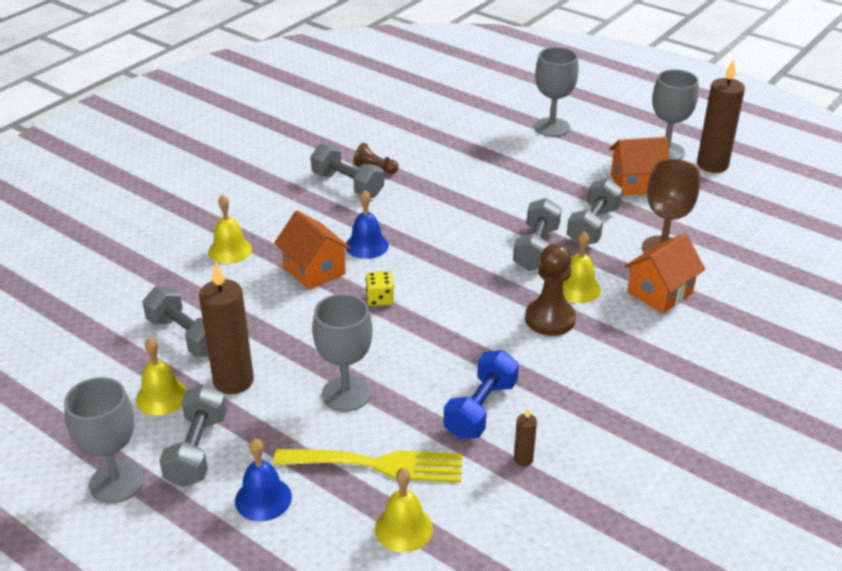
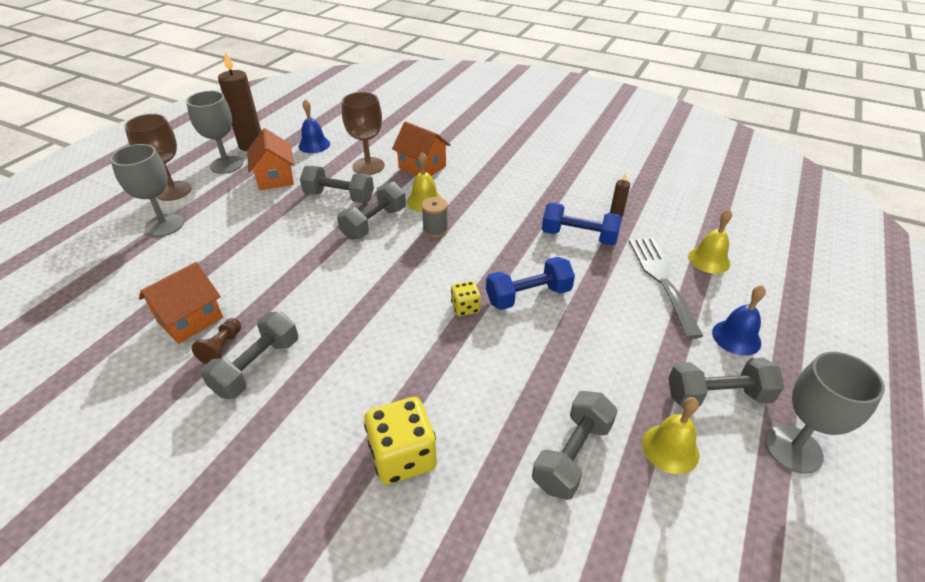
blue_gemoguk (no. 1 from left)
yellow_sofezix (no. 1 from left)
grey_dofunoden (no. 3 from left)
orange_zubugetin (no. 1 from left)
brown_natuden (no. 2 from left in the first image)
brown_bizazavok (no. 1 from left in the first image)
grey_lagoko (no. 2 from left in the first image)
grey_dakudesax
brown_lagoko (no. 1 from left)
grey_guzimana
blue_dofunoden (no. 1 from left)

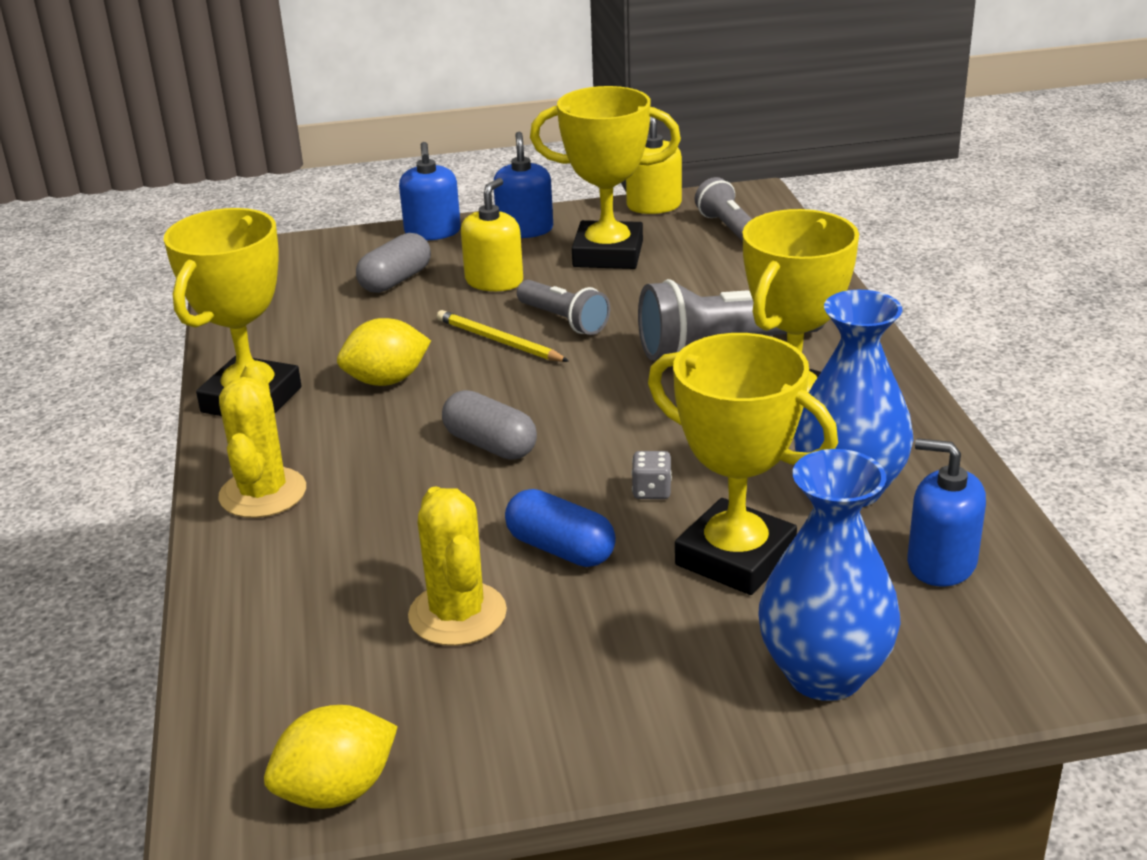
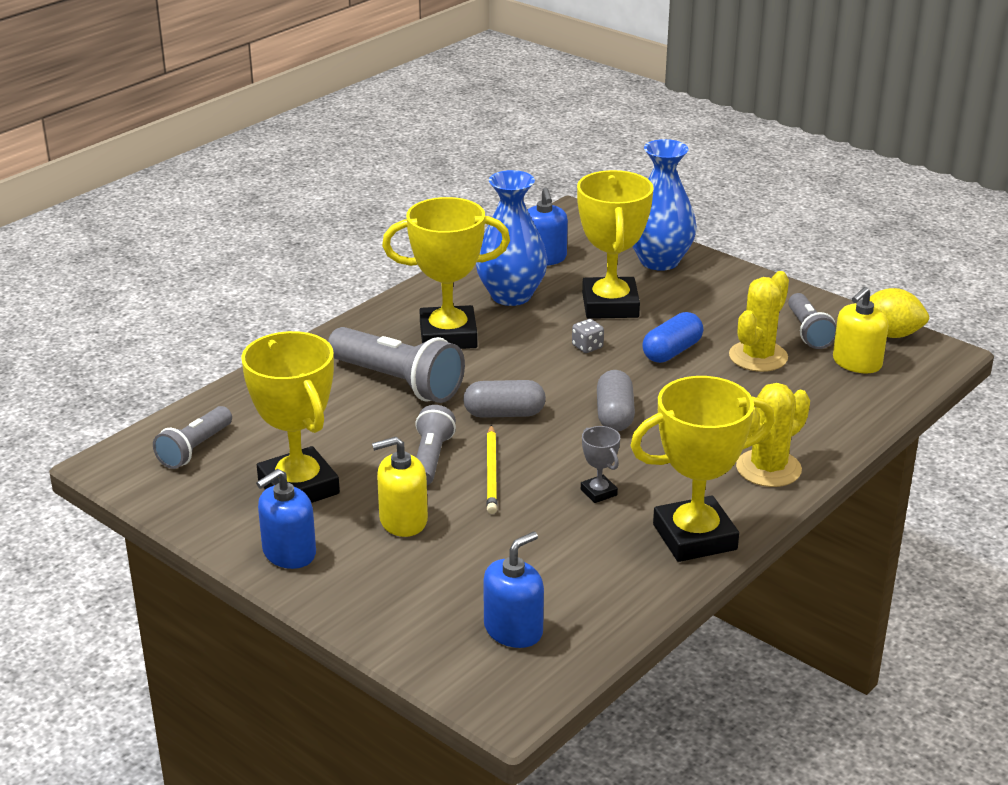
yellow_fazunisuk (no. 2 from left)
blue_fazunisuk (no. 2 from left)
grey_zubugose (no. 1 from left)
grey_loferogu
blue_zubugose
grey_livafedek (no. 4 from left)

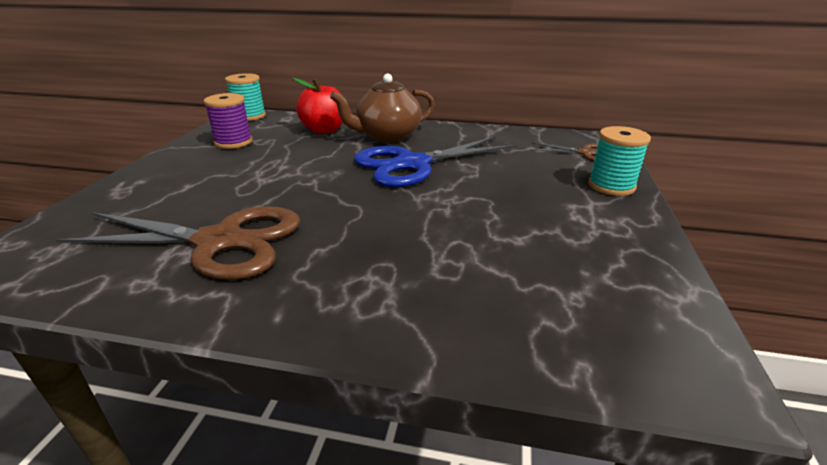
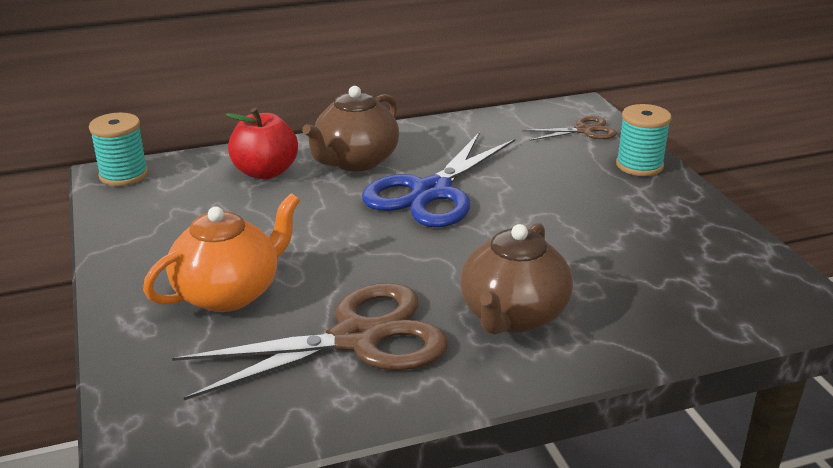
purple_guzimana
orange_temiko
brown_temiko (no. 2 from left)

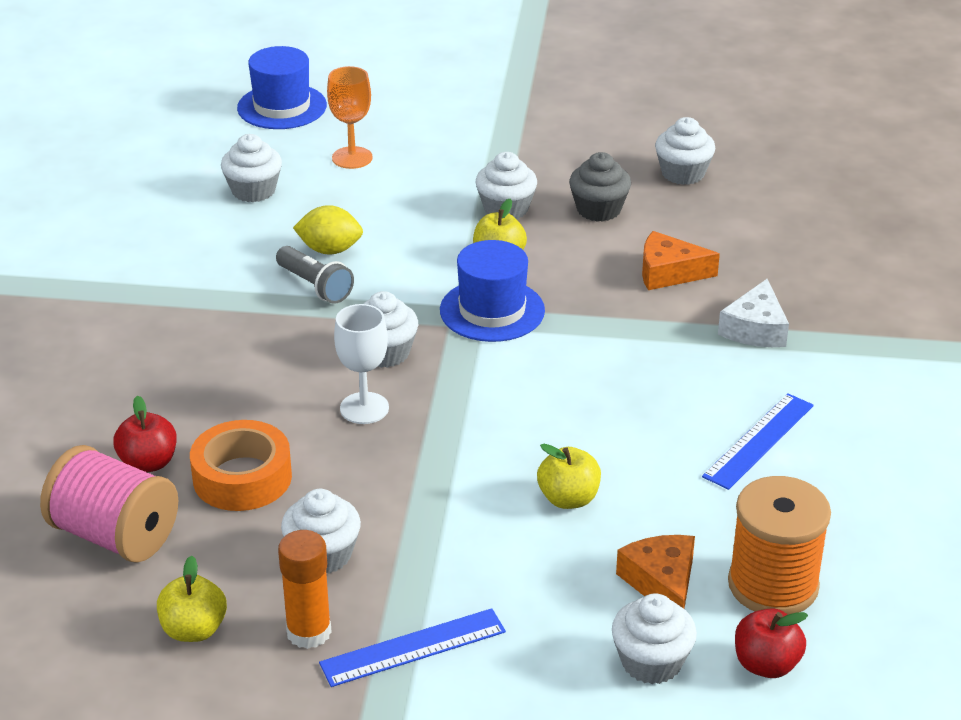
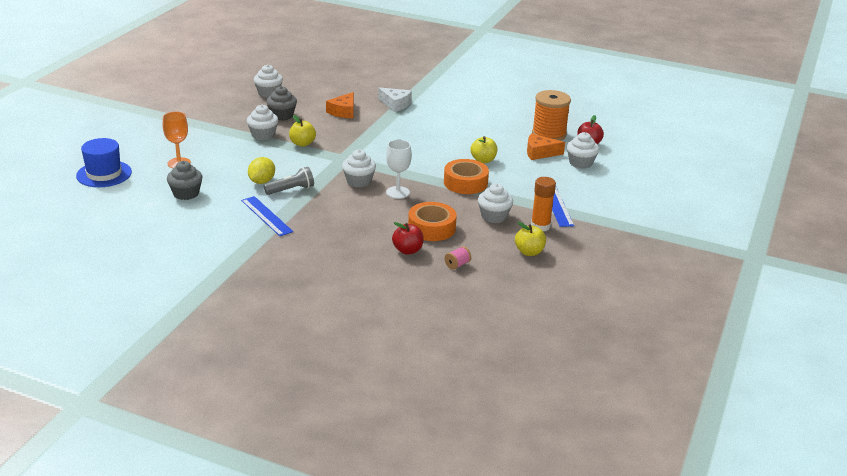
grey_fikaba (no. 1 from left)
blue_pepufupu (no. 2 from left in the first image)
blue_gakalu (no. 1 from left)
pink_guzimana
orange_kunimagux (no. 2 from left)

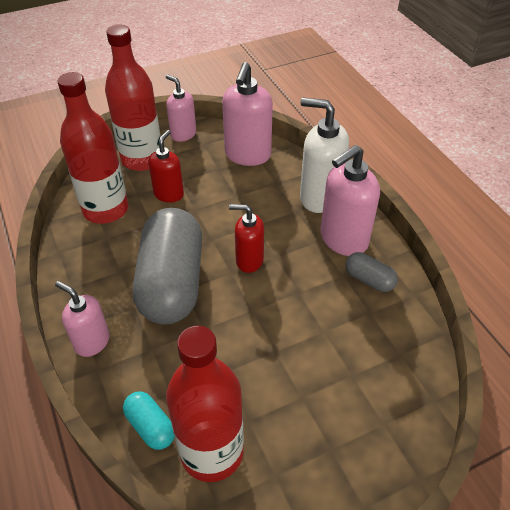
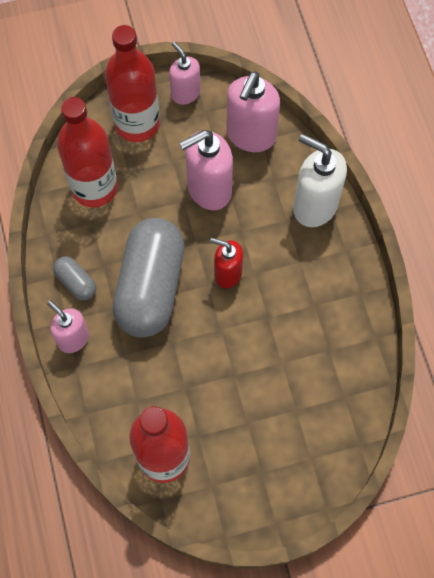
red_fazunisuk (no. 1 from left in the first image)
pink_fazunisuk (no. 3 from left)
grey_zubugose (no. 1 from left)
turquoise_zubugose

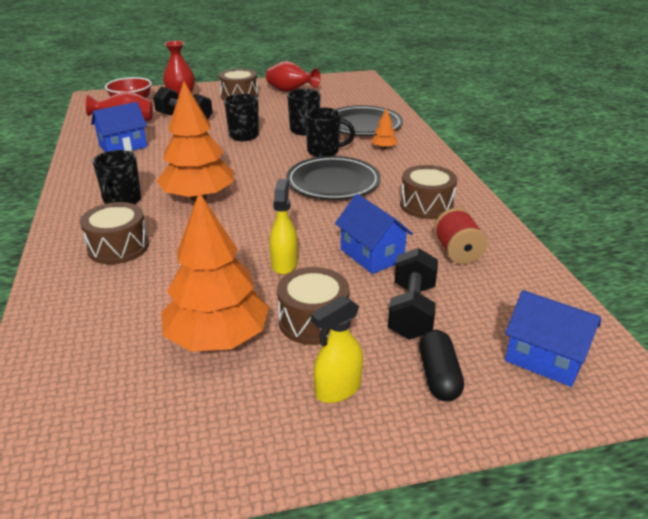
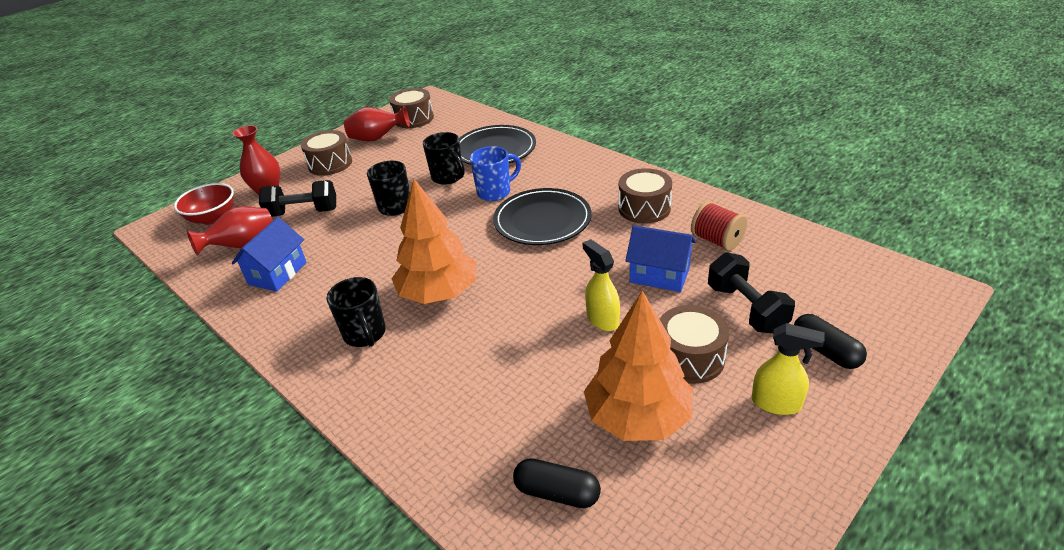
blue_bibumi
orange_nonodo (no. 3 from left in the first image)
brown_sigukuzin (no. 2 from left)
blue_zubugetin (no. 3 from left in the first image)
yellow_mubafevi (no. 2 from left)
black_zubugose (no. 1 from left)

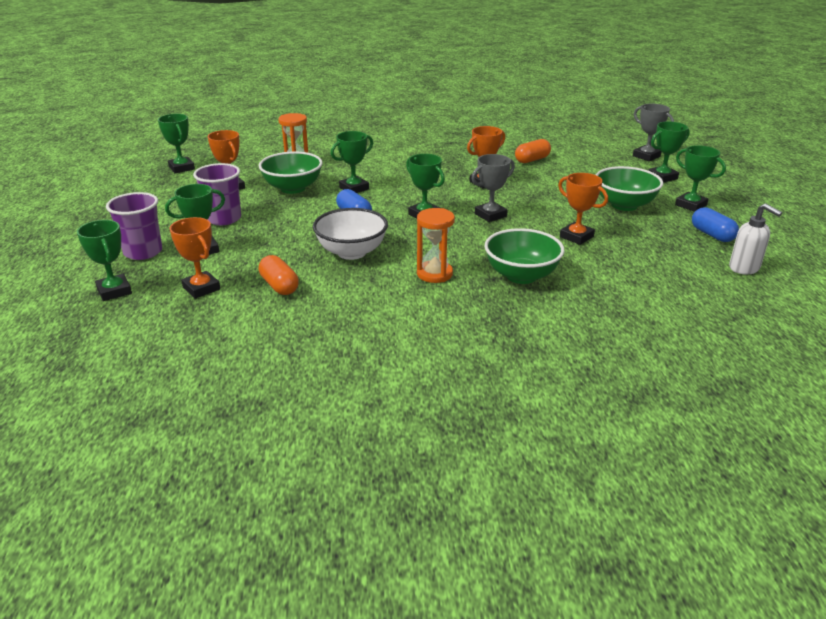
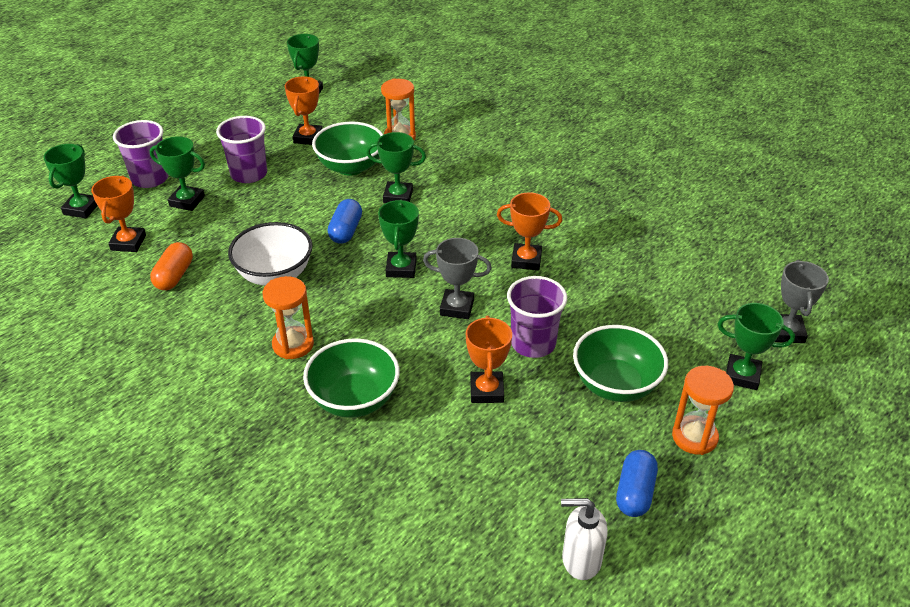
orange_zubugose (no. 2 from left in the first image)
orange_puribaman (no. 3 from left)
white_fazunisuk
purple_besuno (no. 3 from left)

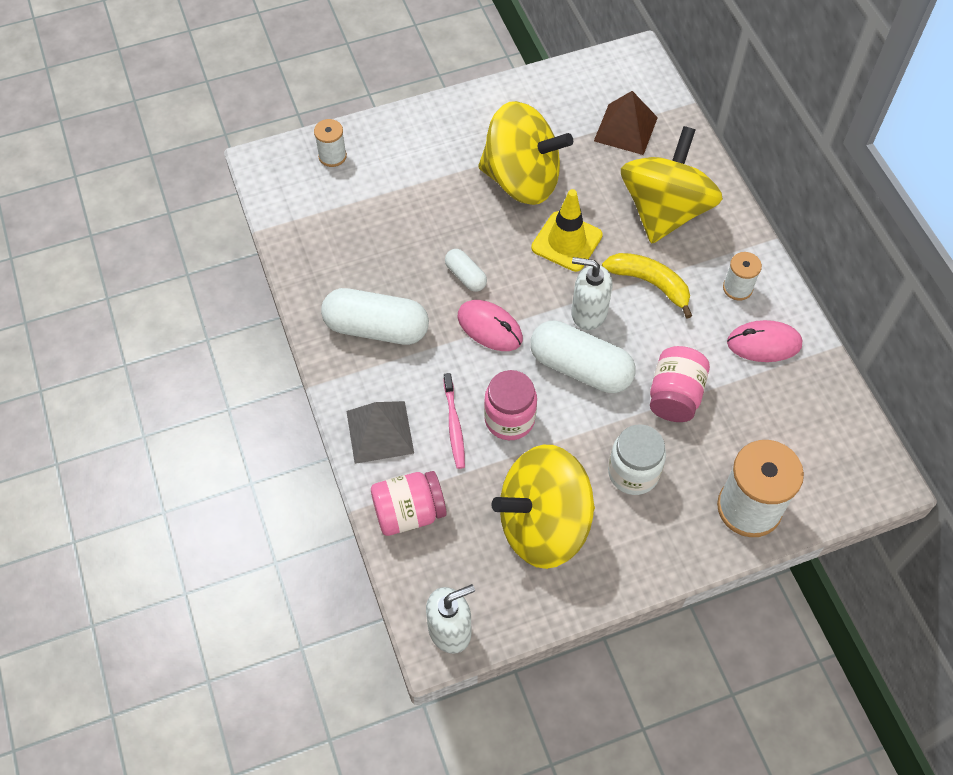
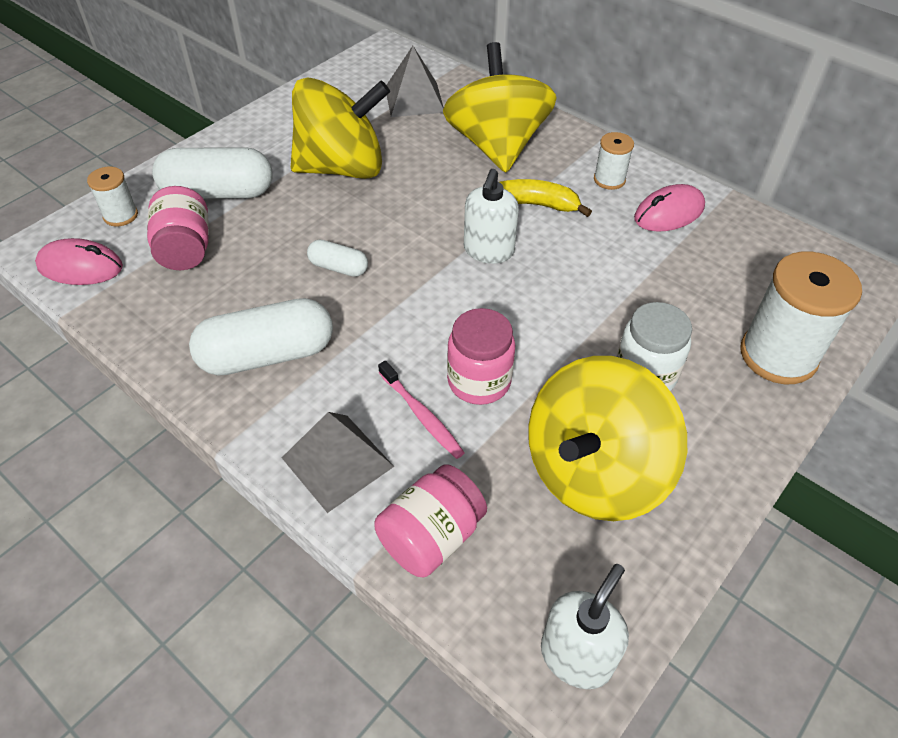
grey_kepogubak (no. 2 from left)
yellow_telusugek
white_fazunisuk (no. 1 from left)
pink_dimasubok (no. 1 from left)
white_zubugose (no. 1 from left)
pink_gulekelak (no. 1 from left)

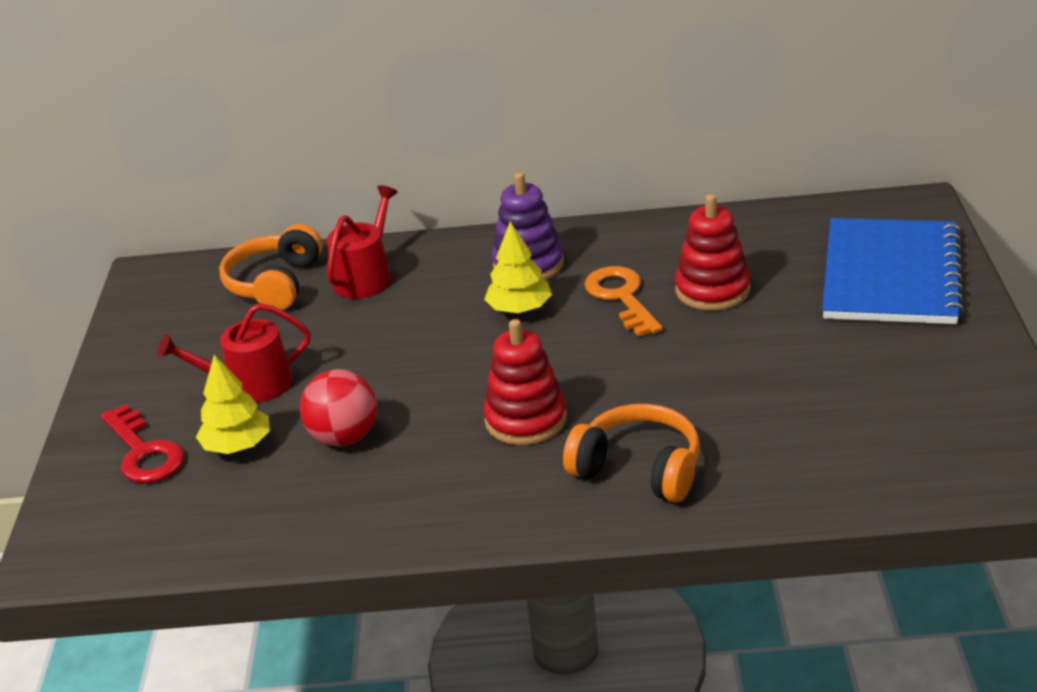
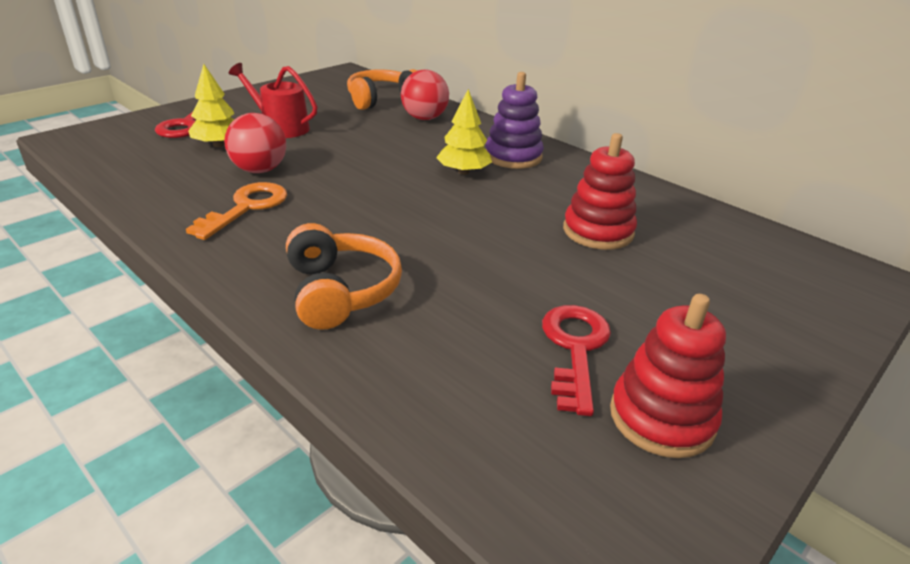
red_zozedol (no. 2 from left)
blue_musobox
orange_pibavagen
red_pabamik (no. 2 from left)
red_pibavagen (no. 2 from left)

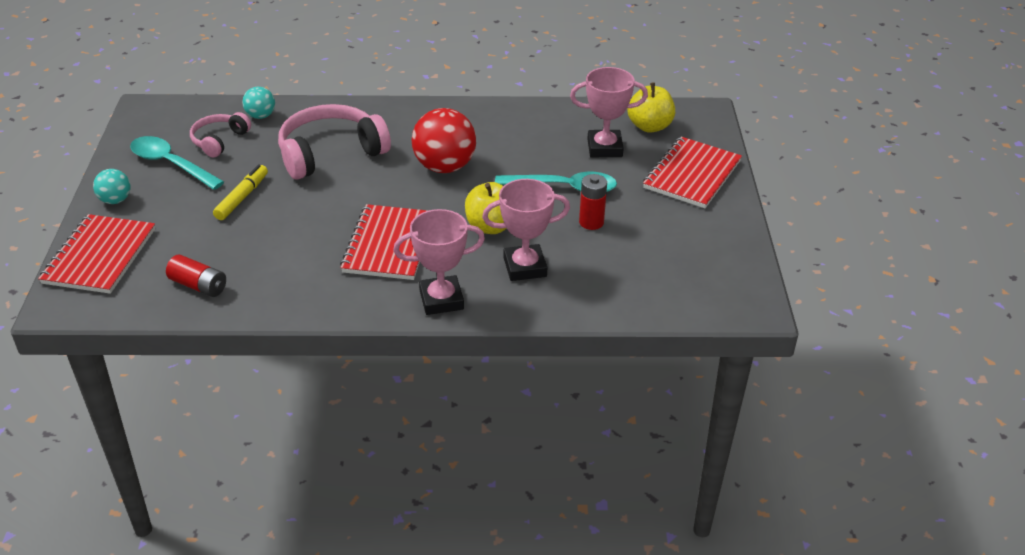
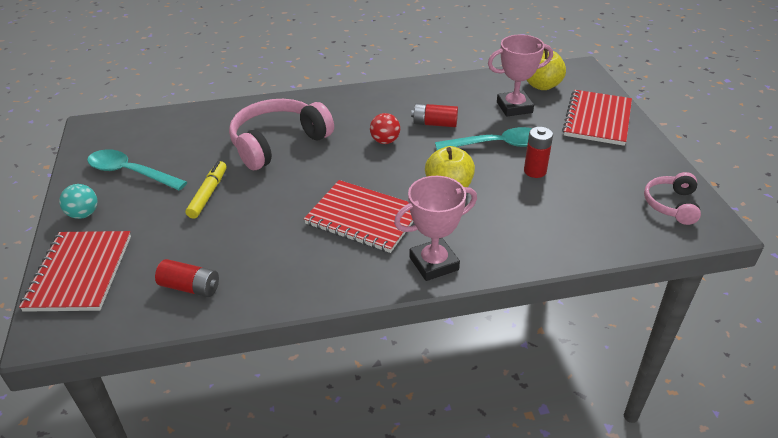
turquoise_zozedol (no. 2 from left in the first image)
red_zozedol
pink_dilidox (no. 2 from left)
pink_loferogu (no. 2 from left in the first image)
red_musobox (no. 2 from left)
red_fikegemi (no. 2 from left)

